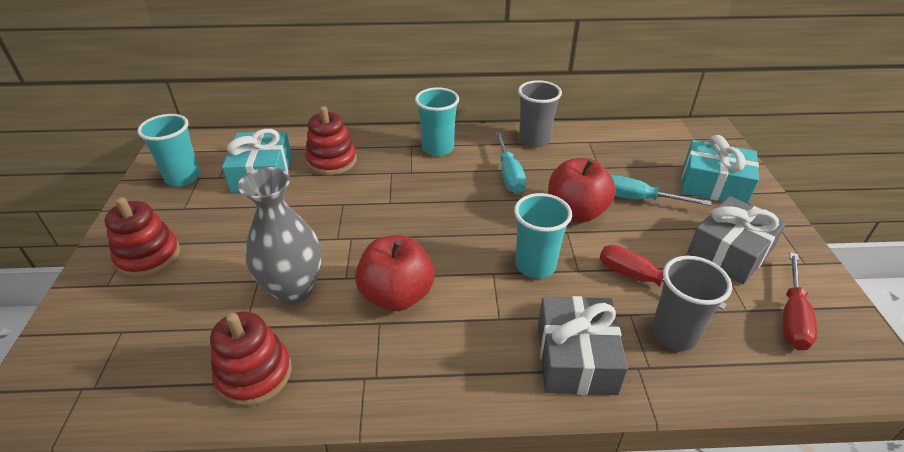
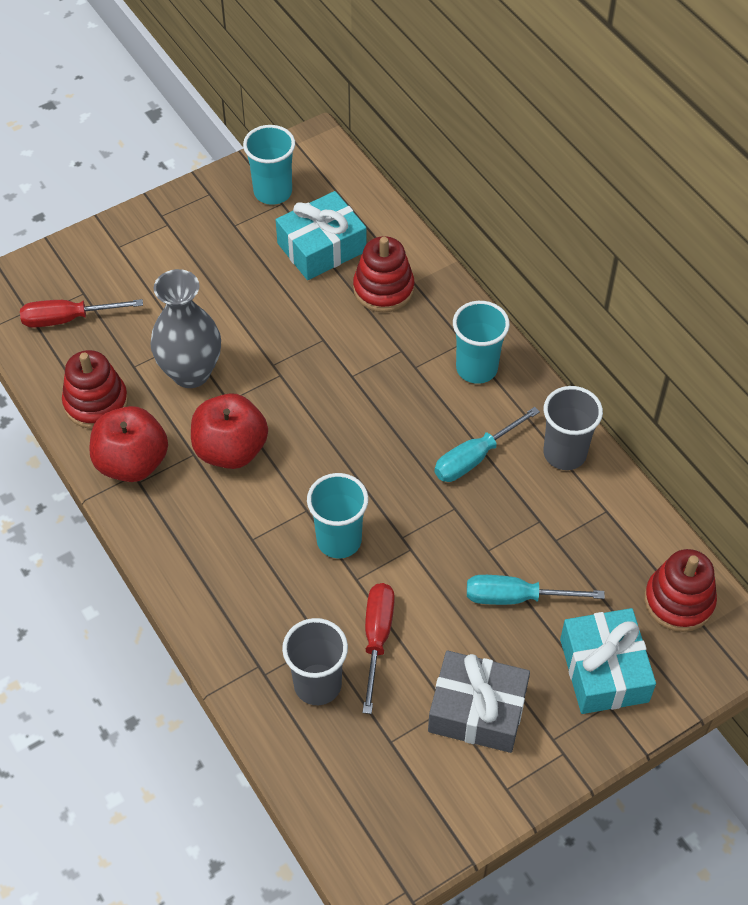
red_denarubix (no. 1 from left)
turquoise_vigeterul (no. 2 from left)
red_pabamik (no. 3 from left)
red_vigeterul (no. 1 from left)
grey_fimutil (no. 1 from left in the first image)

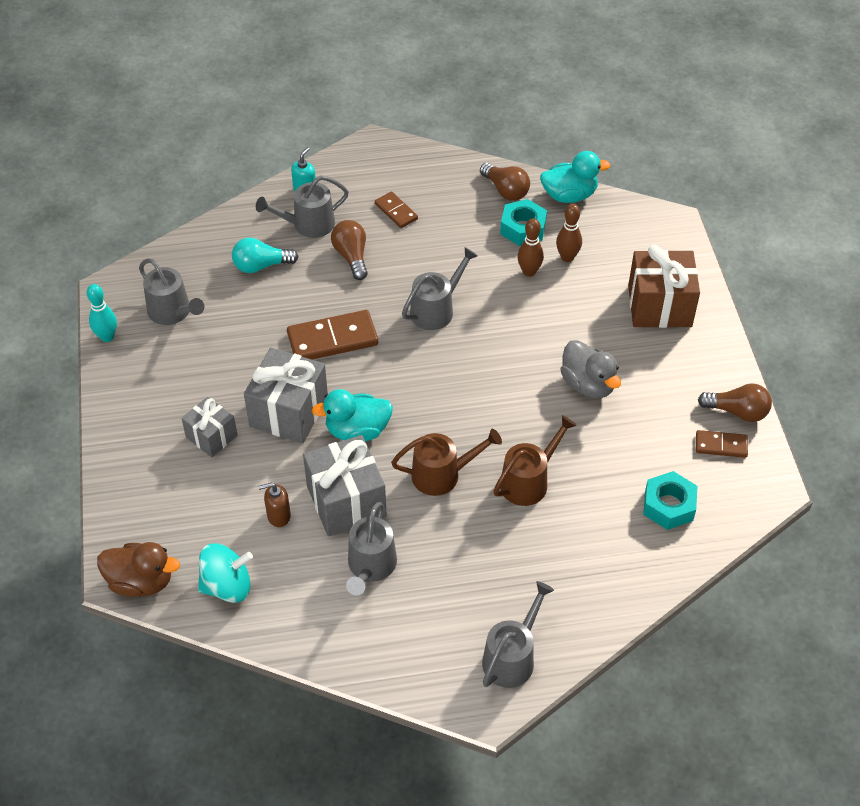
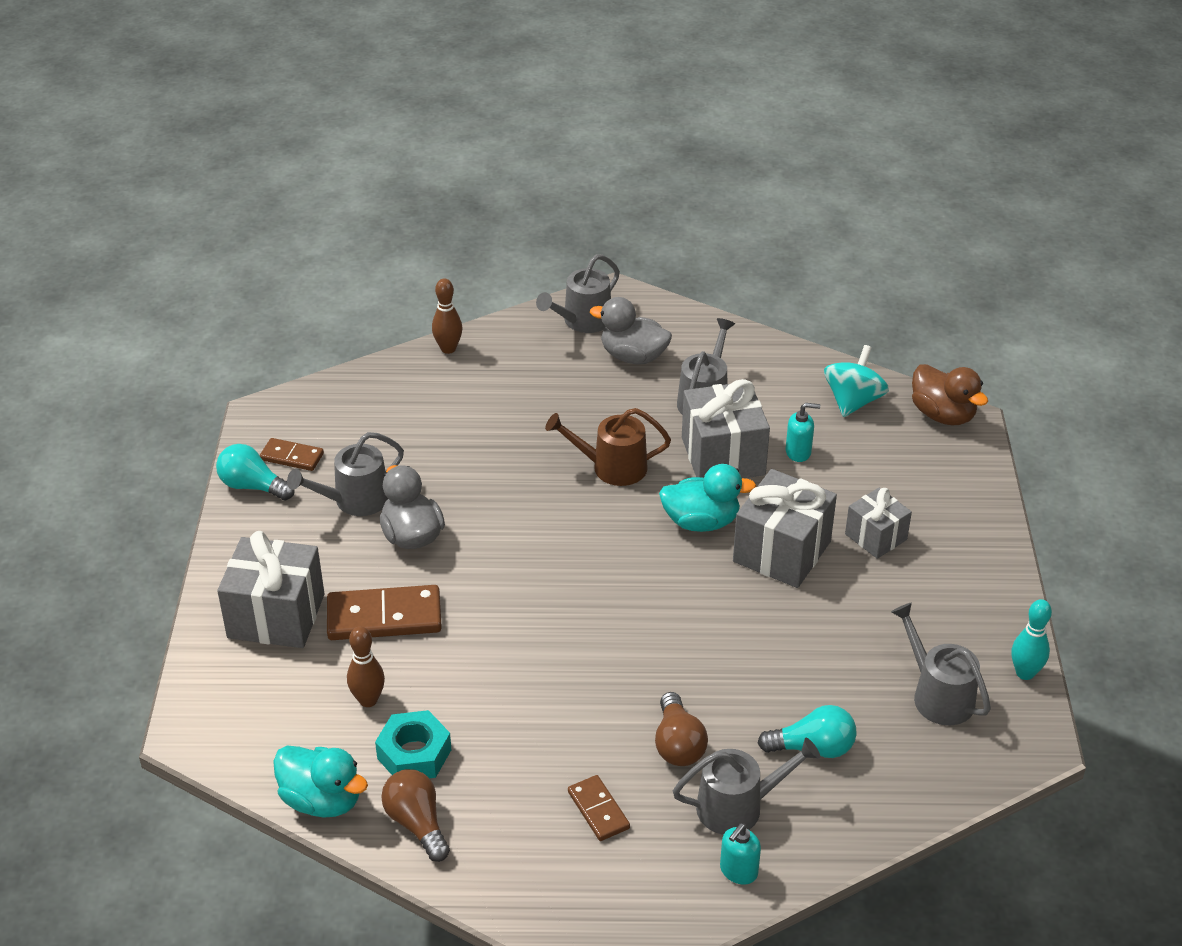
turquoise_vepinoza (no. 1 from left)
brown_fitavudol (no. 2 from left)
grey_fimutil (no. 1 from left)
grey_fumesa (no. 1 from left)
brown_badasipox (no. 2 from left)
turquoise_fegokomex (no. 1 from left)
brown_fumesa (no. 2 from left in the first image)
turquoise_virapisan (no. 2 from left in the first image)
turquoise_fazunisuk (no. 2 from left)
brown_vepinoza
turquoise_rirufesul
grey_vepinoza (no. 2 from left)

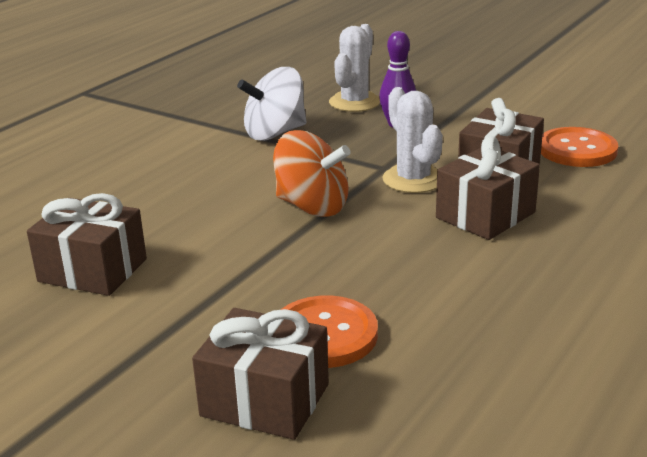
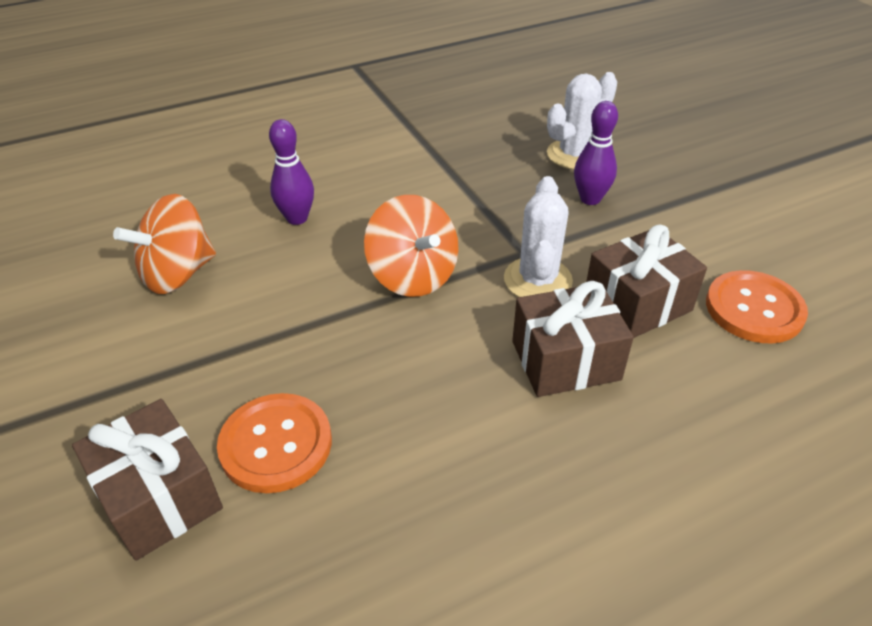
white_rirufesul
orange_rirufesul (no. 1 from left)
purple_fitavudol (no. 1 from left)

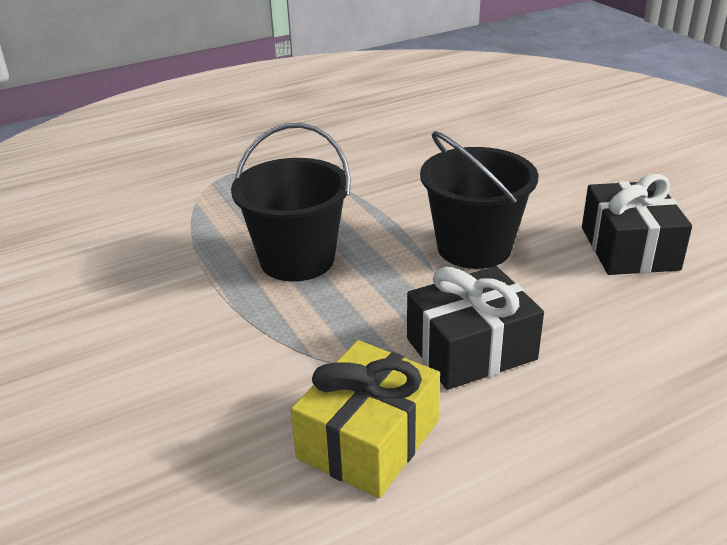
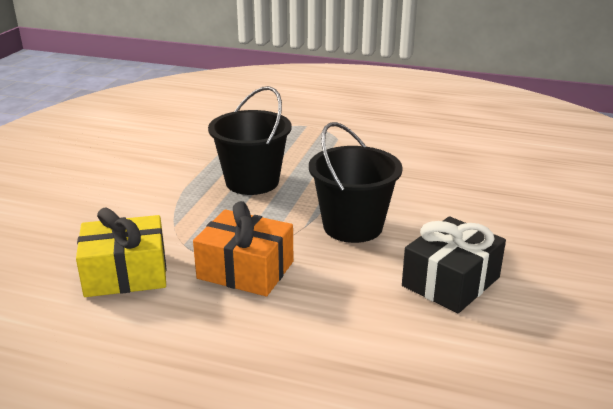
orange_fimutil

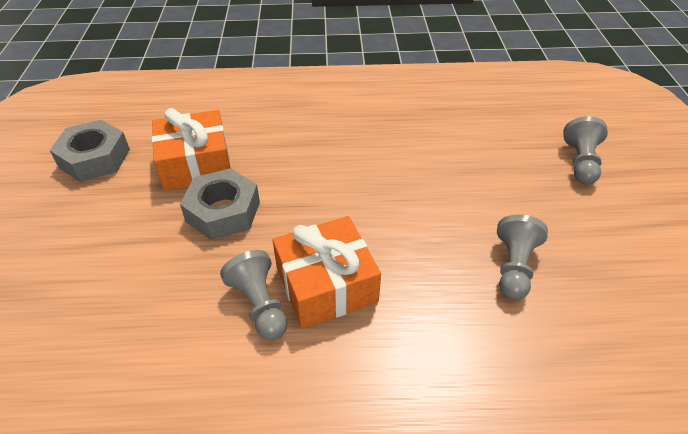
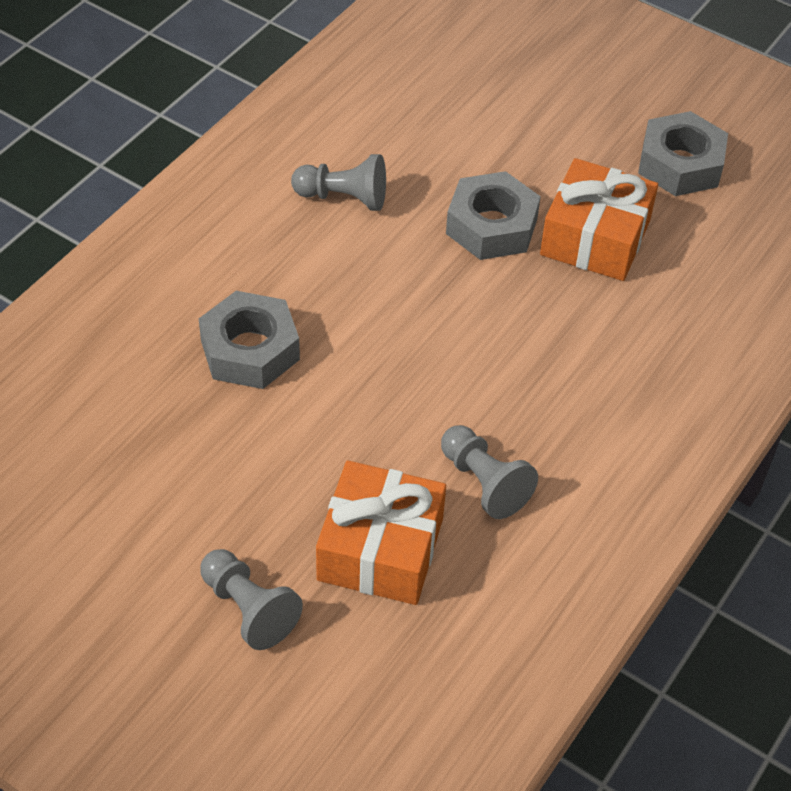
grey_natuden (no. 3 from left)
orange_fimutil (no. 1 from left)
grey_virapisan (no. 1 from left)

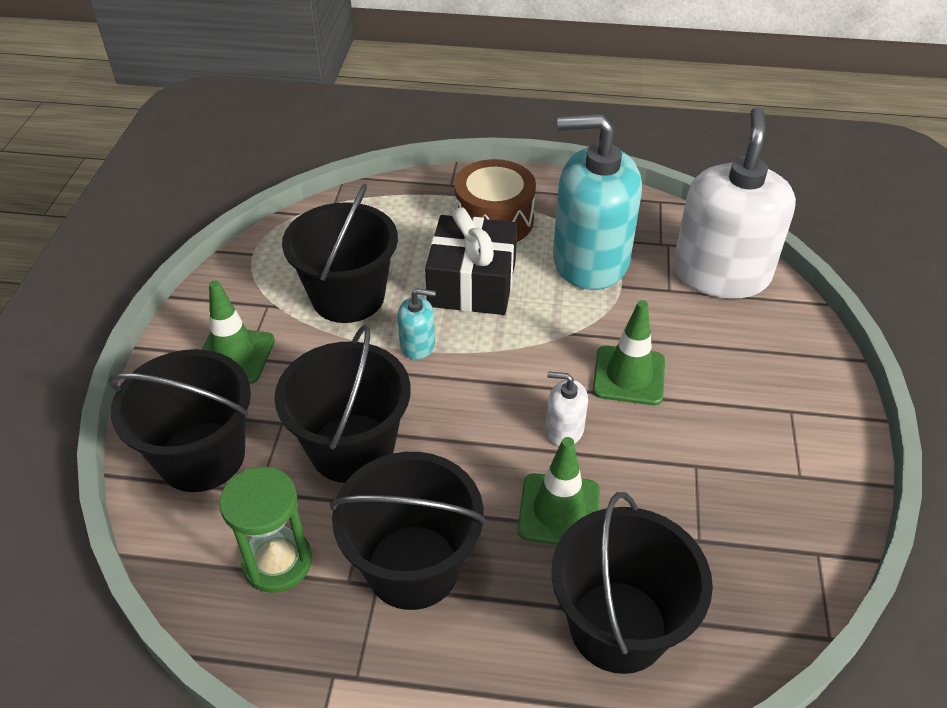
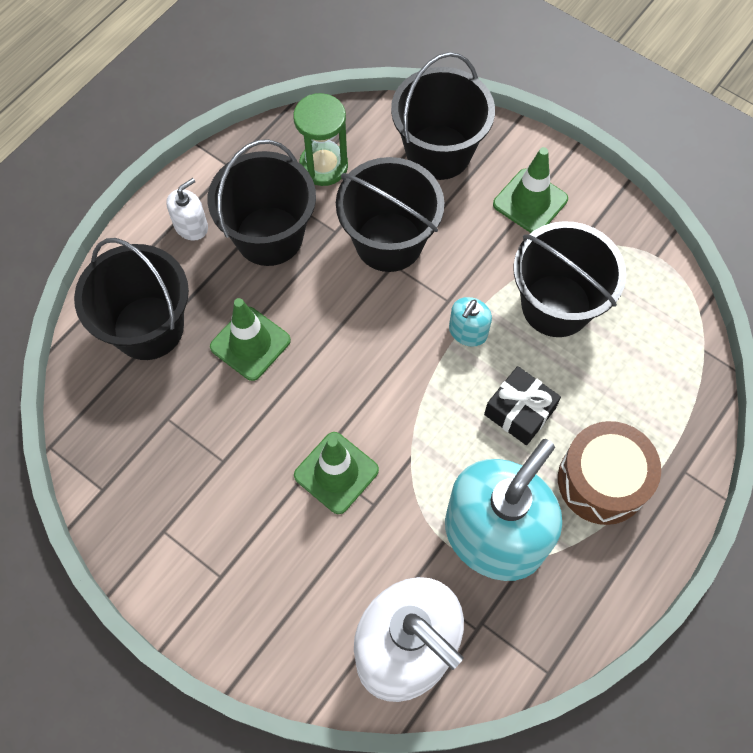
black_fimutil
white_fazunisuk (no. 1 from left)

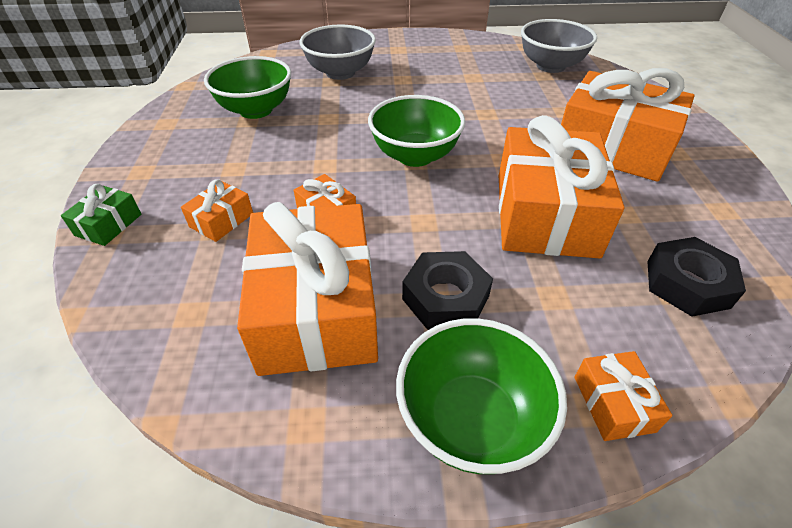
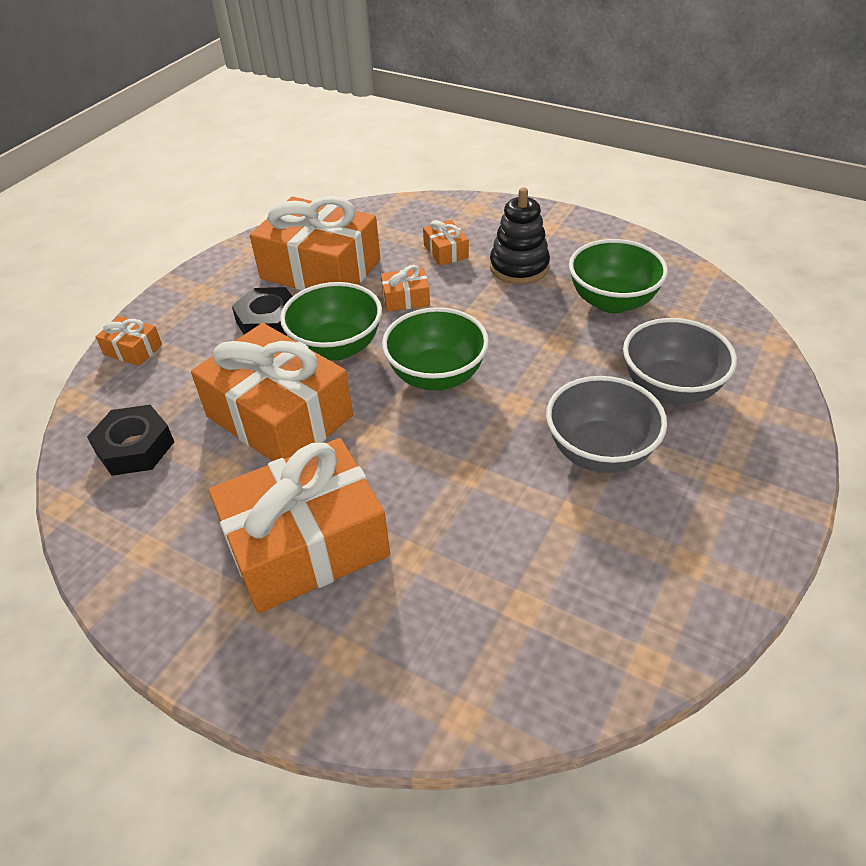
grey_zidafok (no. 1 from left)
green_fimutil
green_zidafok (no. 1 from left)
black_pabamik

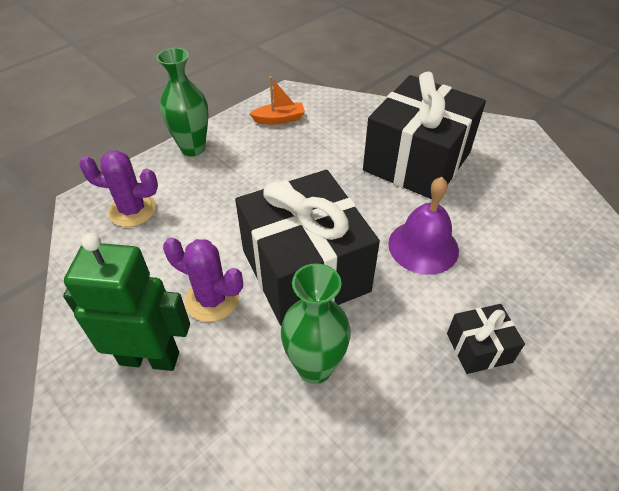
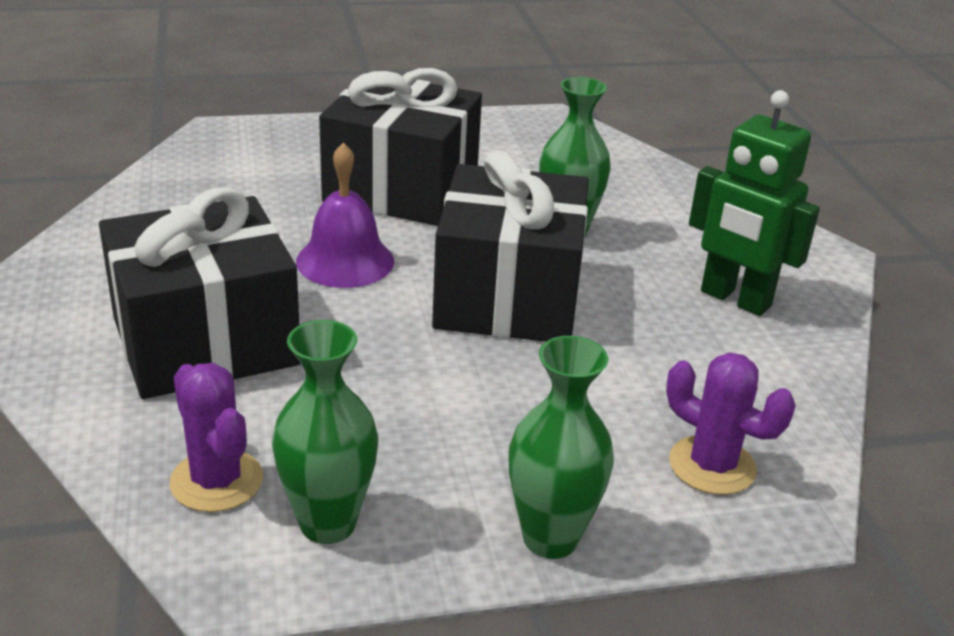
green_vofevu (no. 1 from left)
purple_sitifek (no. 1 from left)
black_fimutil (no. 2 from left)

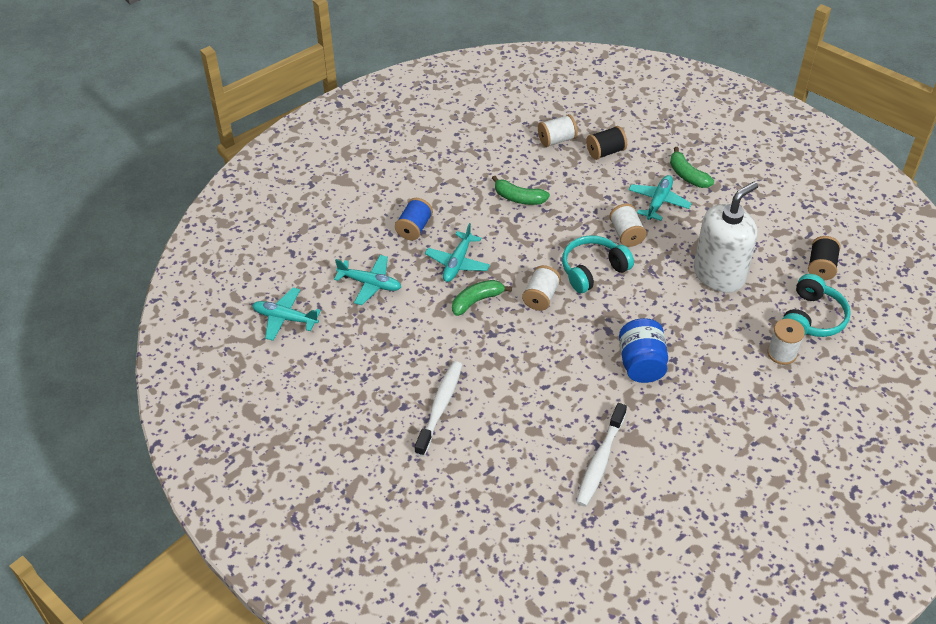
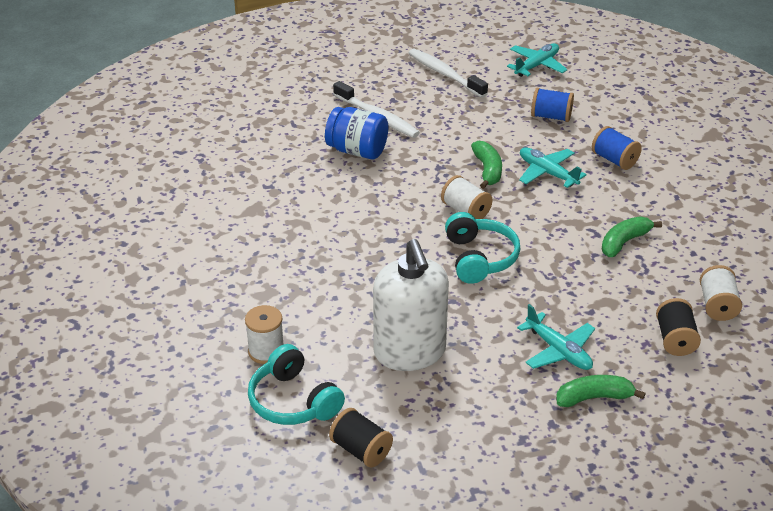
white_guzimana (no. 3 from left in the first image)
blue_guzimana (no. 1 from left)
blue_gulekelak
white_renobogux (no. 2 from left)

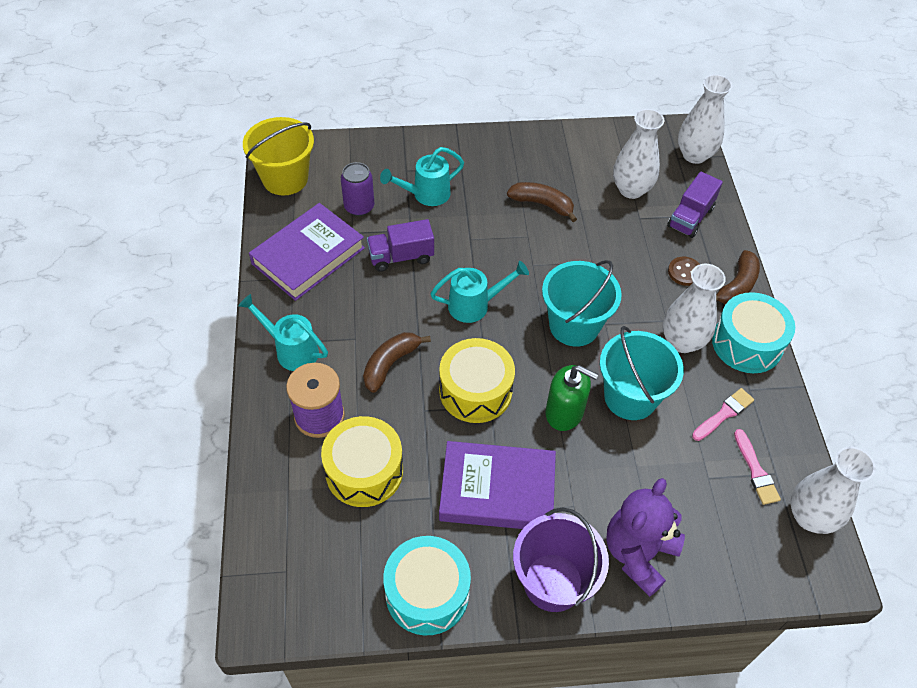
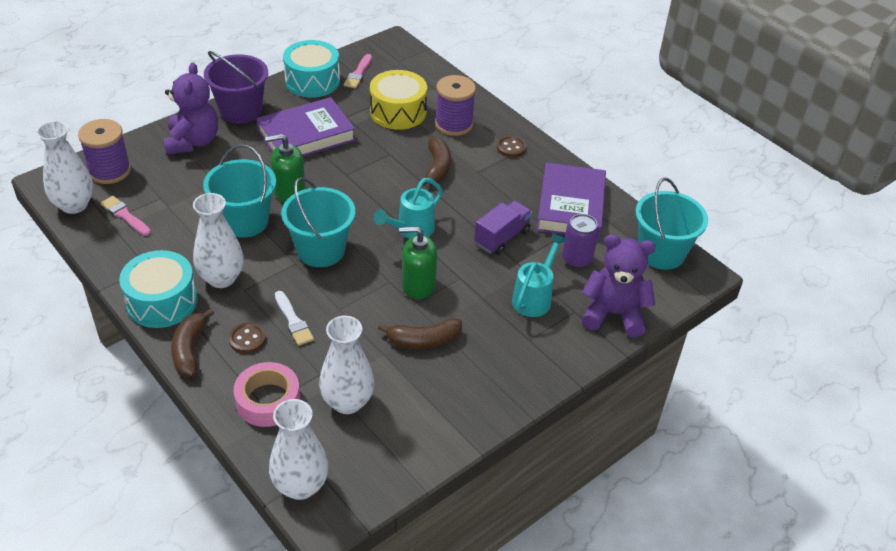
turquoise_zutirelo (no. 3 from left)
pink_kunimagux
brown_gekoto (no. 2 from left)
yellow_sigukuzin (no. 2 from left in the first image)
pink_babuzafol (no. 2 from left)
purple_guzimana (no. 1 from left)
green_fazunisuk (no. 2 from left)
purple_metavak (no. 2 from left)
white_babuzafol

